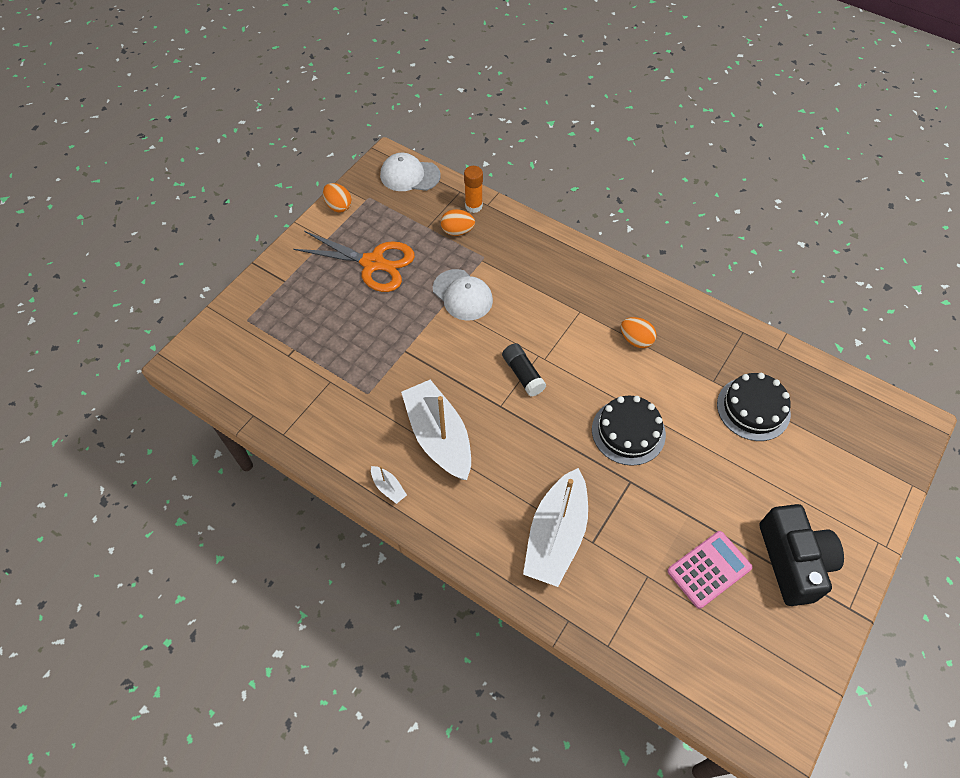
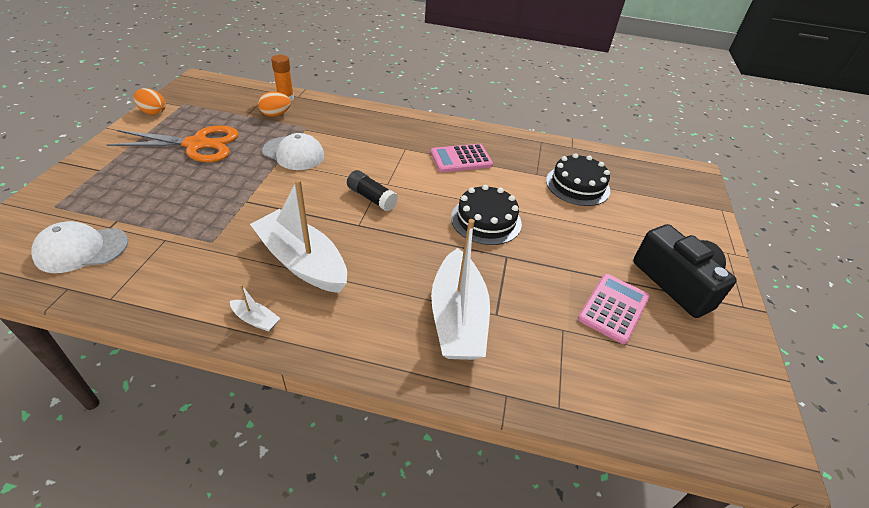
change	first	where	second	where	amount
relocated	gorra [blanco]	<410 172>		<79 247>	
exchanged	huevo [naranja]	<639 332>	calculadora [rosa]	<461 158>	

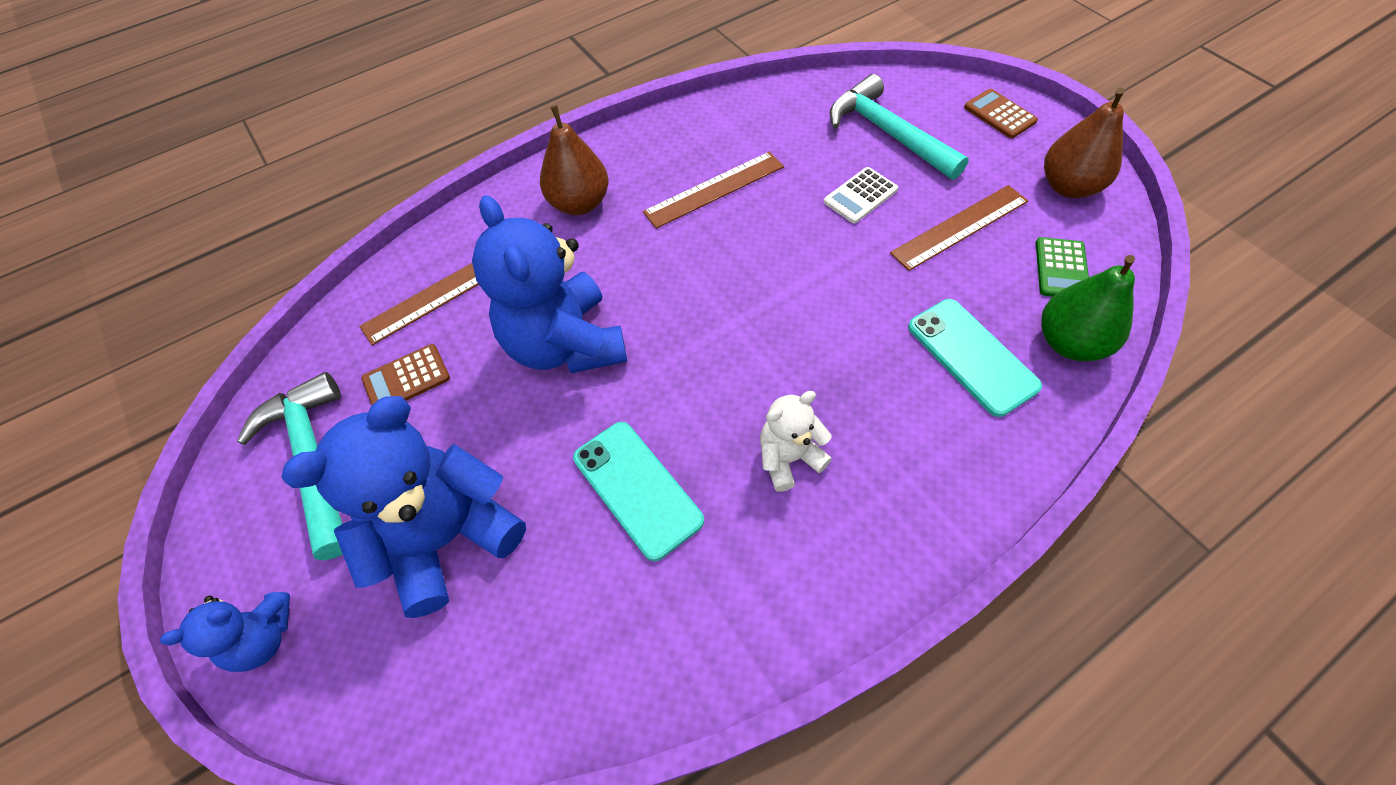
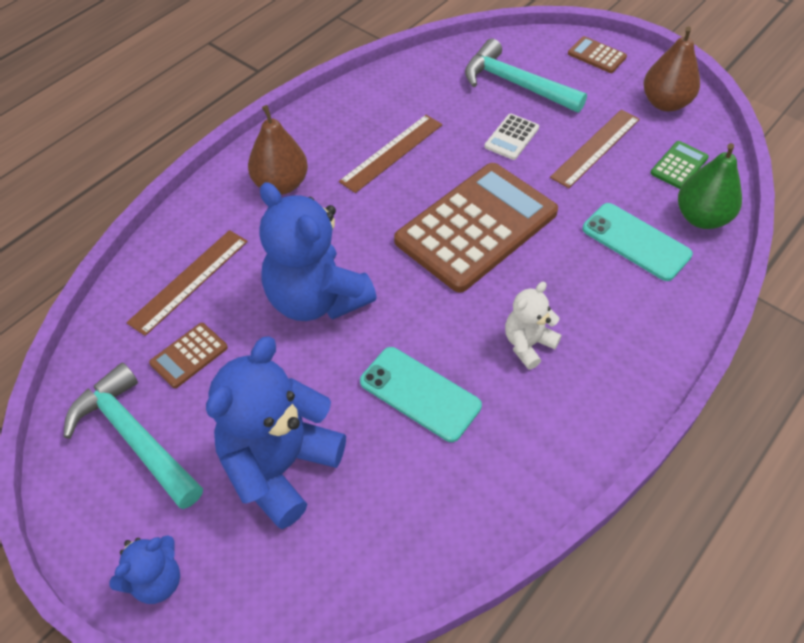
change	first	where	second	where	amount
appeared			calculadora [marrón]	<476 228>	
spun	calculadora [verde]	<1062 267>		<679 165>	135 degrees counterclockwise

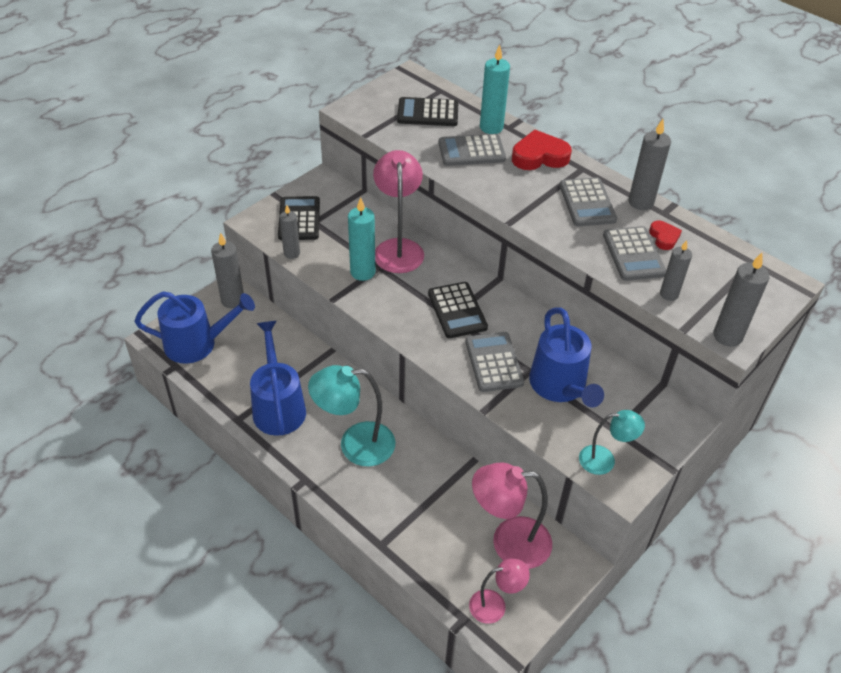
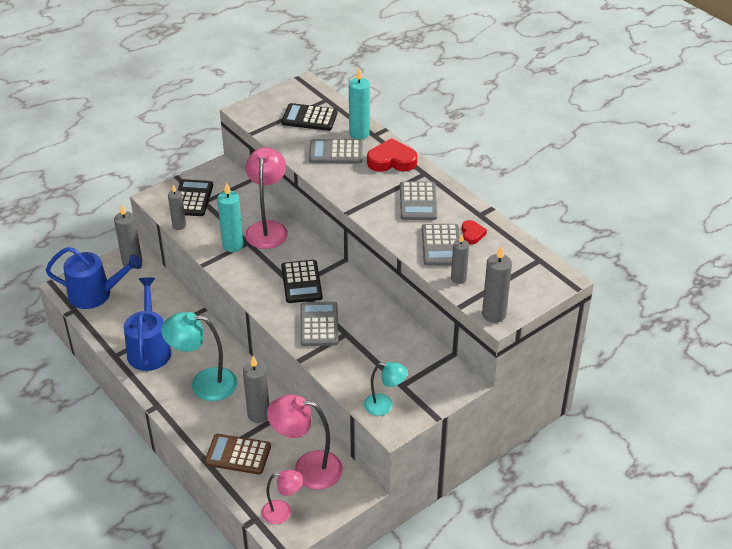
change	first	where	second	where	amount
missing	regadera [azul]	<566 357>			
appeared			calculadora [marrón]	<238 454>	
relocated	vela [gris]	<649 164>		<256 389>	

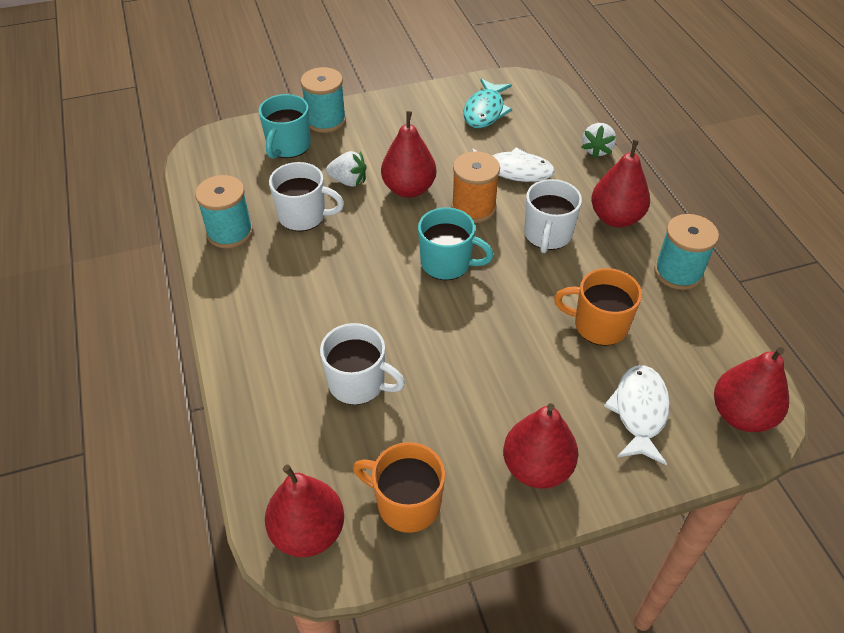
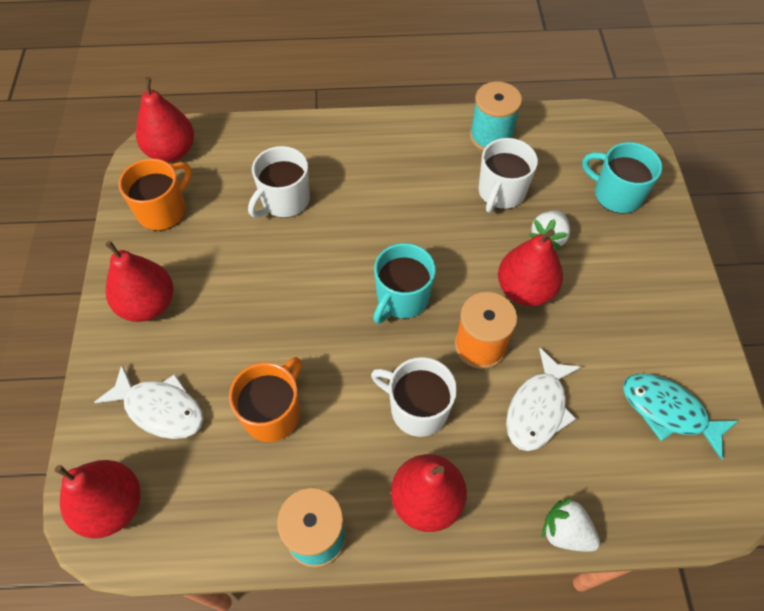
change	first	where	second	where	amount
missing	carrete [turquesa]	<323 100>			

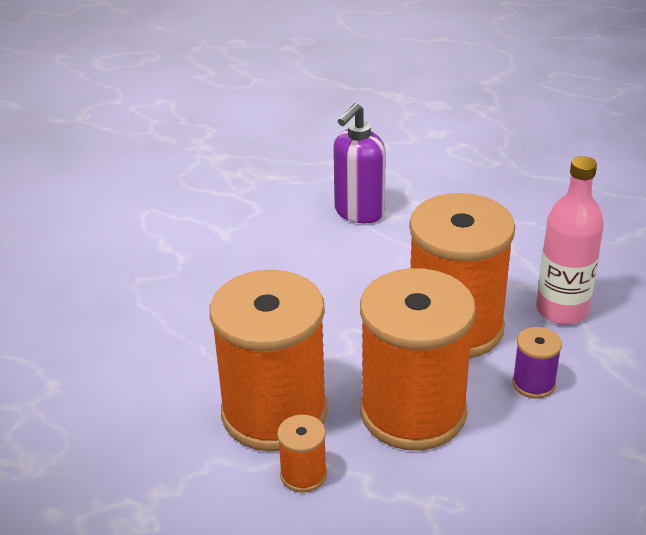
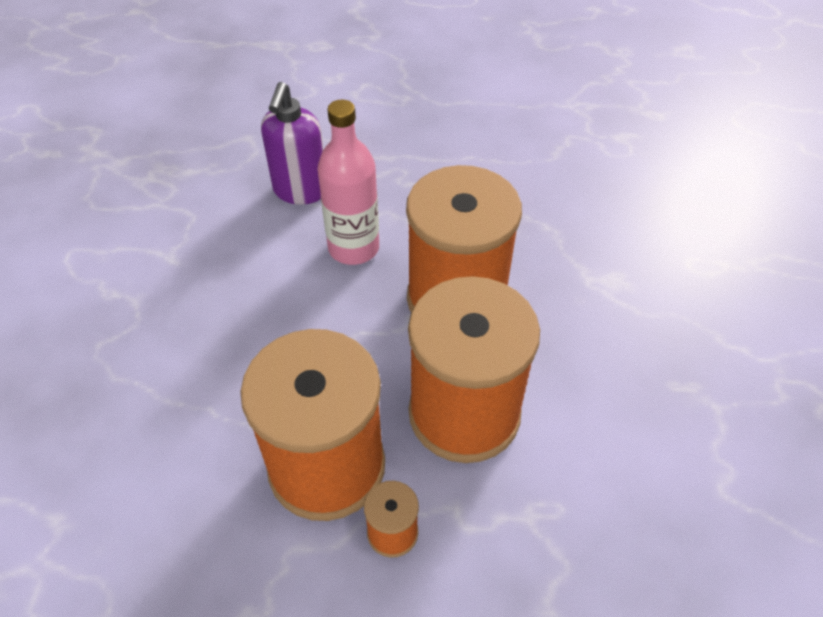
change	first	where	second	where	amount
missing	carrete [morado]	<537 363>			
relocated	botella [rosa]	<570 240>		<348 182>	

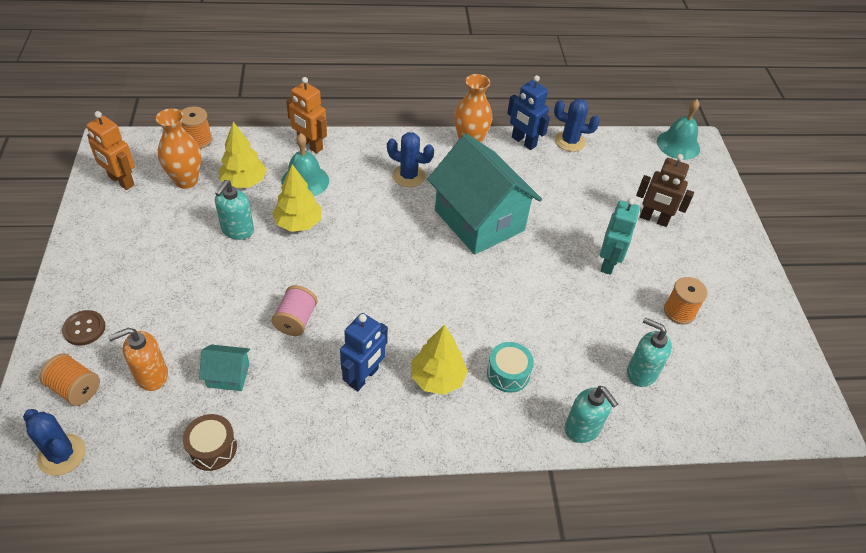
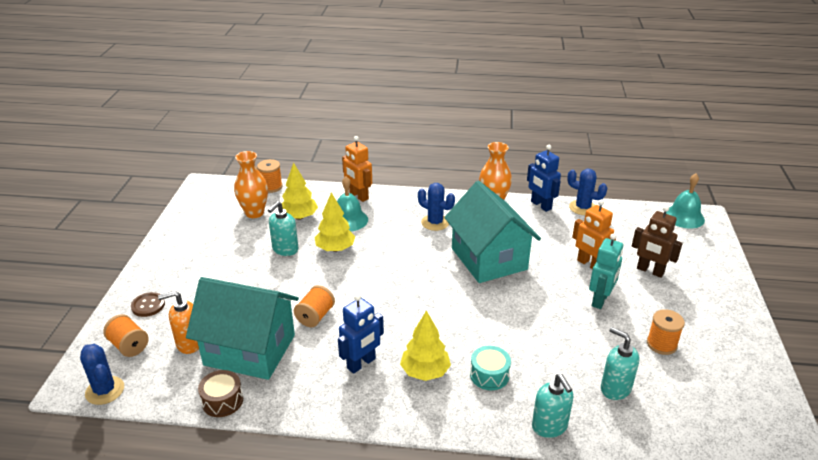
change	first	where	second	where	amount
relocated	robot [naranja]	<111 150>		<594 234>	
colour	carrete [rosa]	<294 310>	carrete [naranja]	<314 306>	
size	casa [turquesa]	<224 367>		<242 328>	x2.37

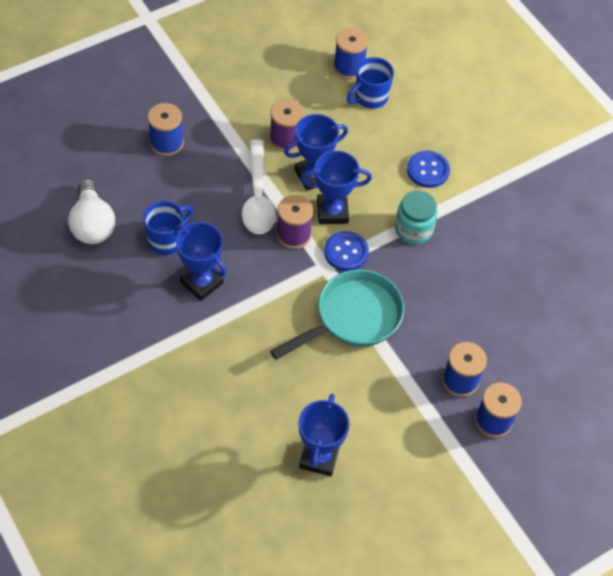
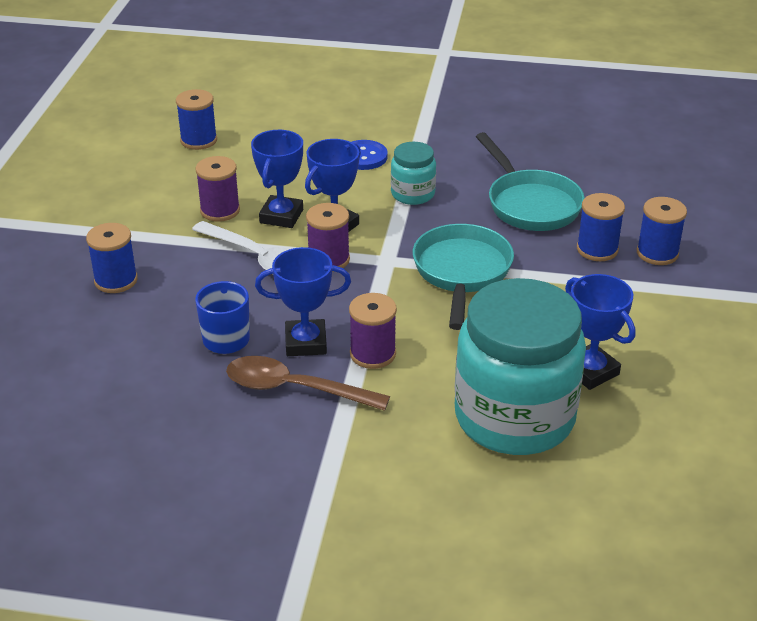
change	first	where	second	where	amount
missing	bombilla [blanco]	<91 211>			
missing	botón [azul]	<346 251>			
missing	taza [azul]	<370 83>			
appeared			cuchara [marrón]	<308 383>	
appeared			carrete [morado]	<373 331>	
appeared			tarro [turquesa]	<520 366>	
appeared			sartén [turquesa]	<530 181>	

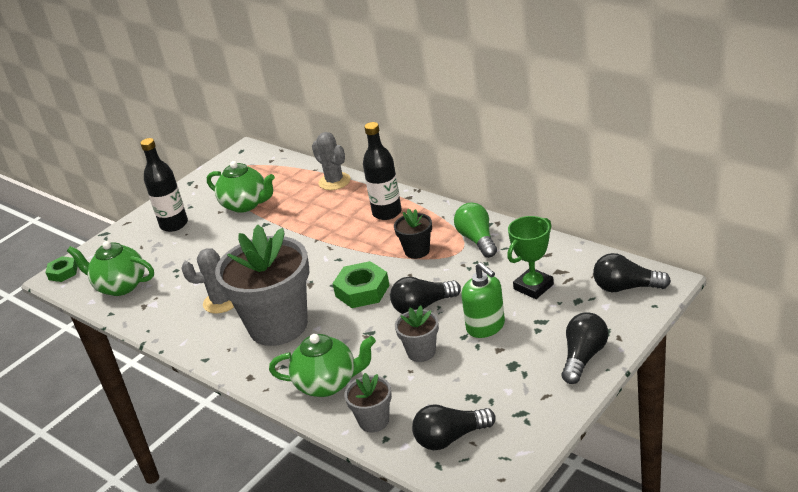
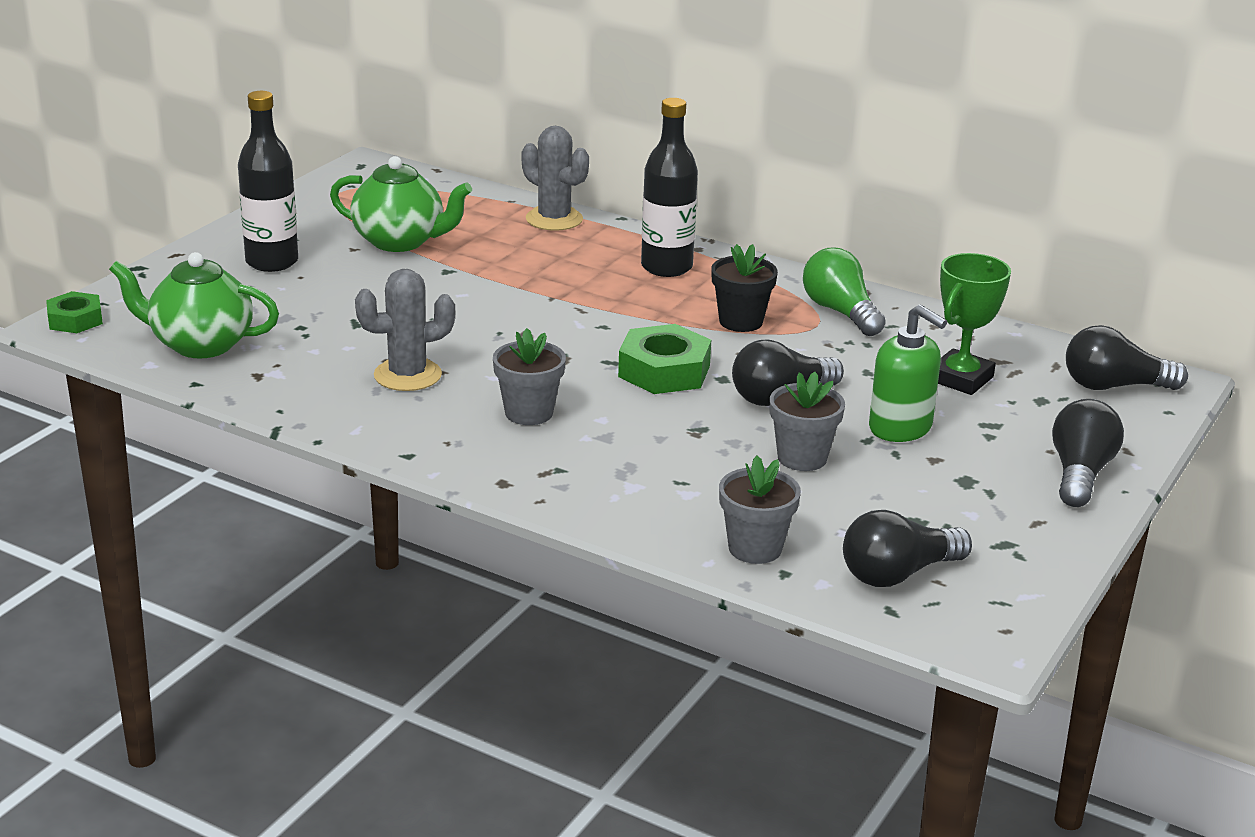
change	first	where	second	where	amount
missing	tetera [verde]	<322 365>			
size	maceta [gris]	<262 285>		<529 376>	x0.45

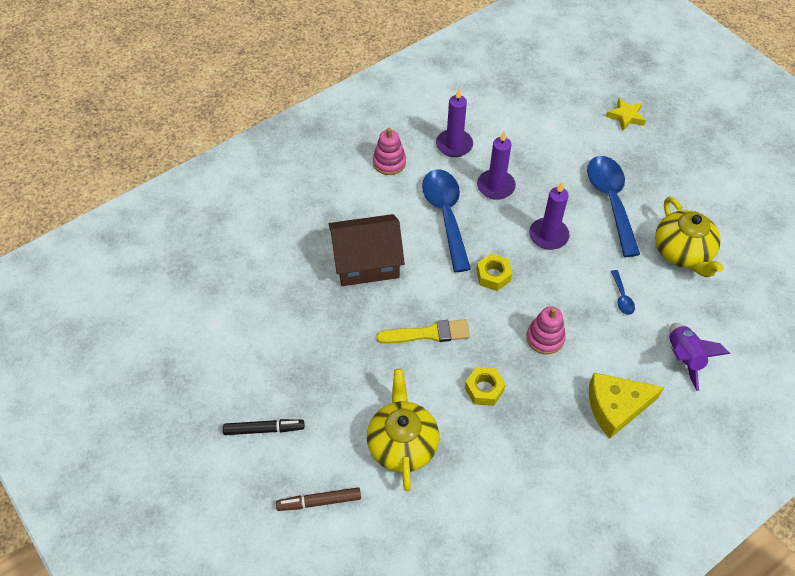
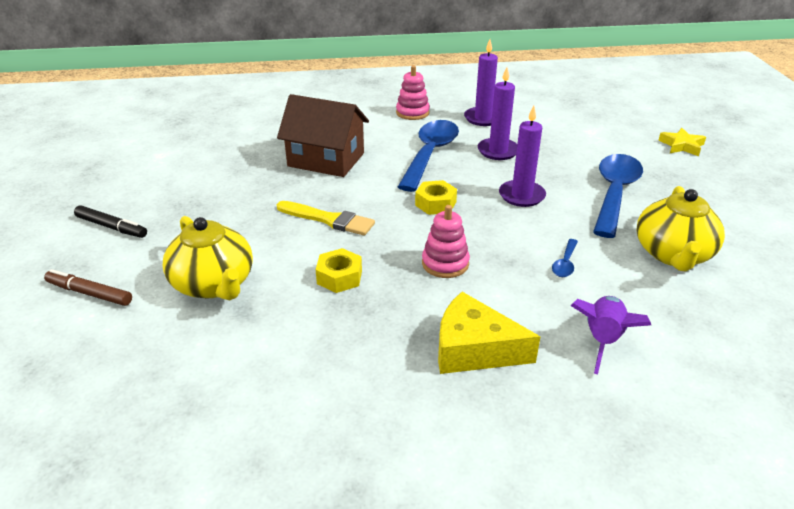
change	first	where	second	where	amount
spun	tetera [amarillo]	<403 430>		<208 258>	120 degrees clockwise

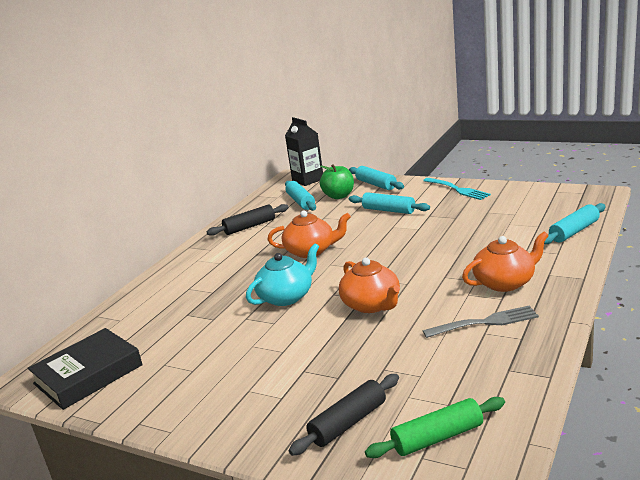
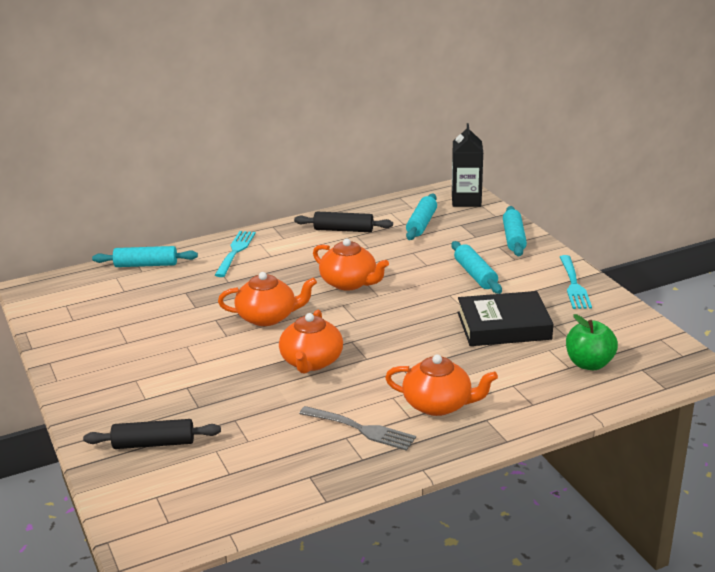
change	first	where	second	where	amount
missing	rodillo [verde]	<435 427>			
appeared			tenedor [turquesa]	<235 254>	
relocated	libro [negro]	<85 369>		<505 318>	
relocated	manzana [verde]	<337 181>		<592 342>	
relocated	rodillo [turquesa]	<575 223>		<145 256>	
colour	tetera [turquesa]	<282 274>	tetera [naranja]	<267 299>	

